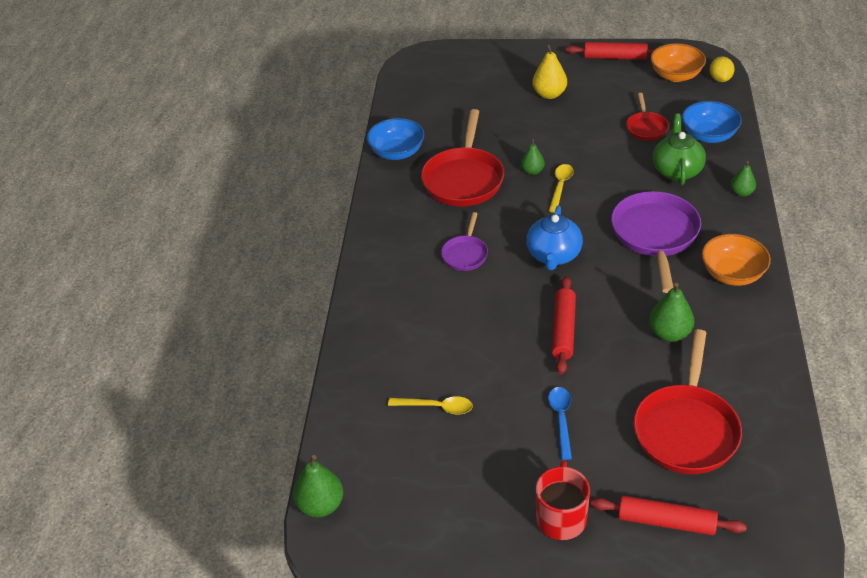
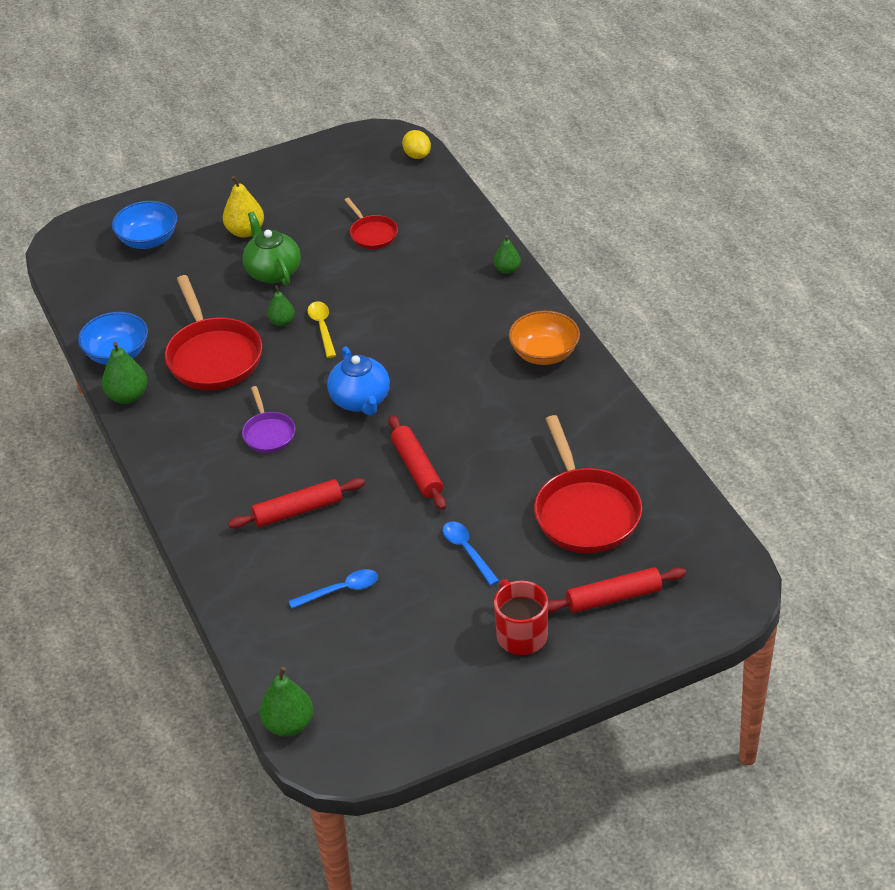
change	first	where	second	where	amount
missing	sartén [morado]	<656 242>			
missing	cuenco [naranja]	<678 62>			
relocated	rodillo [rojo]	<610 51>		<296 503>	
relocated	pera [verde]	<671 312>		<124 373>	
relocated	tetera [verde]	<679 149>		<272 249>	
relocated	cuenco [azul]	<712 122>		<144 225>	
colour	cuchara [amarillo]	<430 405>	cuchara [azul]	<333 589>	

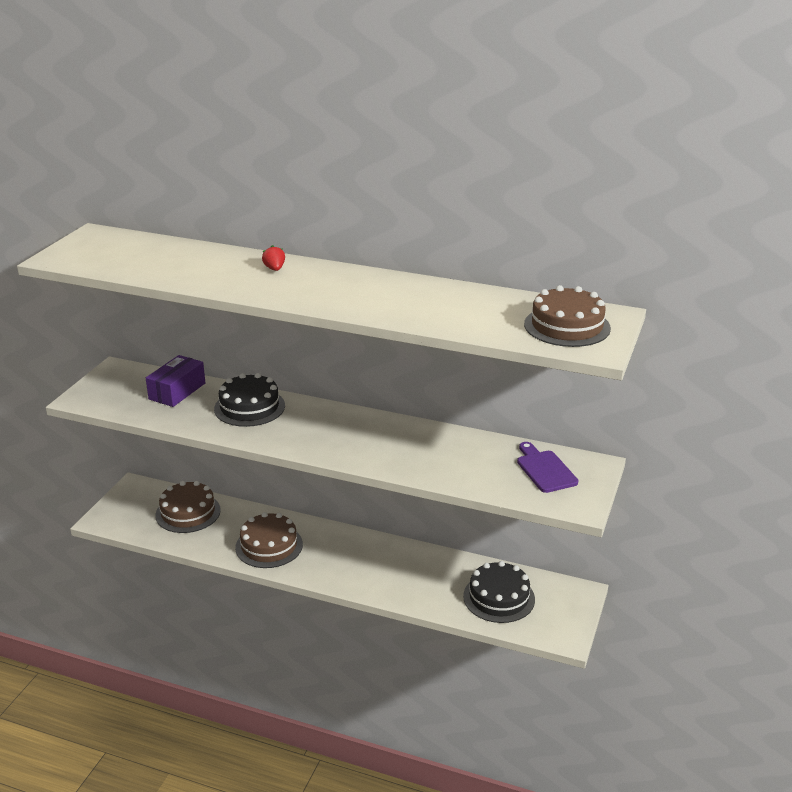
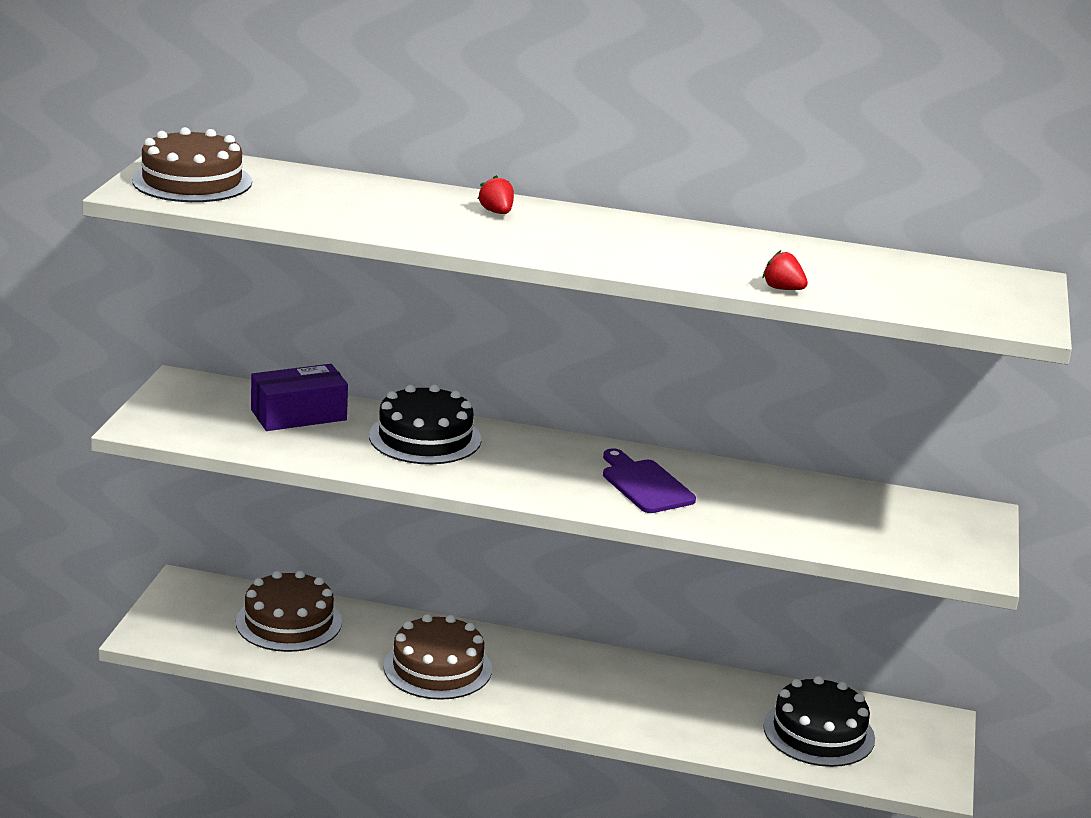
change	first	where	second	where	amount
appeared			fresa [rojo]	<785 270>	
relocated	tabla de cortar [morado]	<547 467>		<649 480>	
relocated	tarta [marrón]	<567 316>		<192 164>	
spun	caja [morado]	<175 381>		<299 397>	45 degrees clockwise

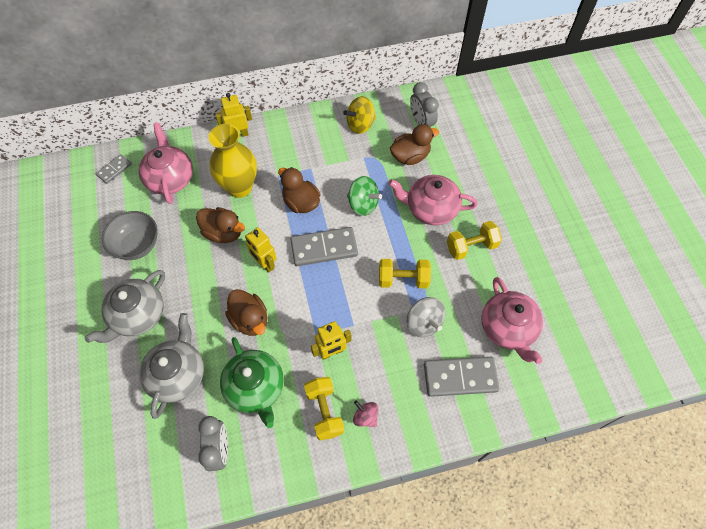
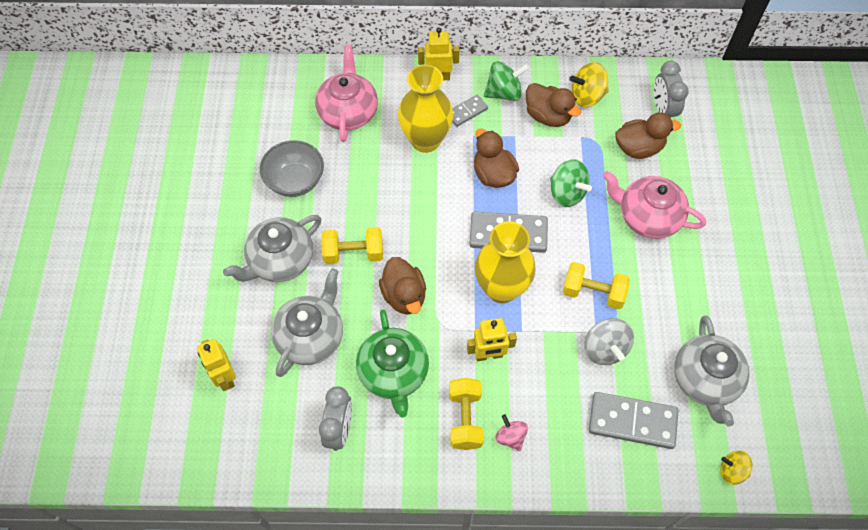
change	first	where	second	where	amount
appeared			florero [amarillo]	<505 262>	
appeared			peonza [verde]	<506 81>	
appeared			peonza [amarillo]	<736 468>	
relocated	ficha de dominó [gris]	<114 169>		<470 111>	
relocated	pato [marrón]	<220 225>		<553 105>	
relocated	robot [amarillo]	<260 250>		<216 365>	
relocated	mancuerna [amarillo]	<474 240>		<352 245>	
colour	tetera [rosa]	<512 320>	tetera [gris]	<712 370>	

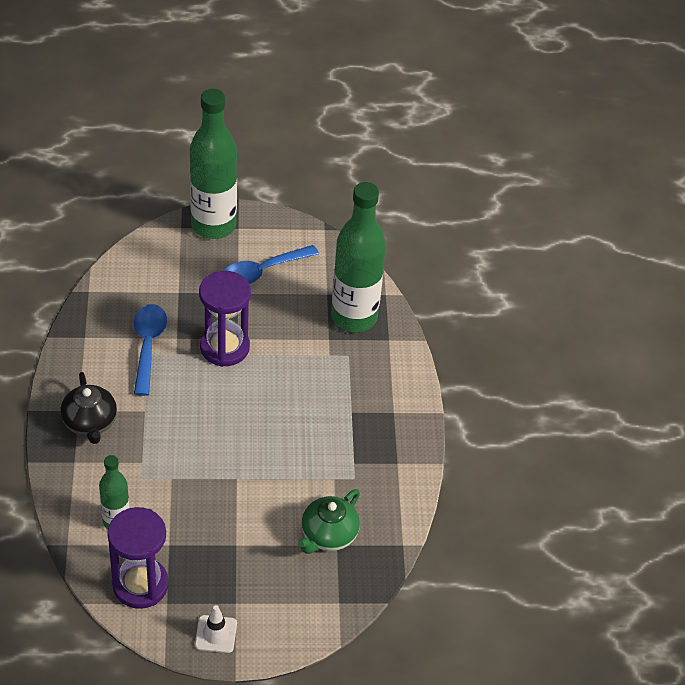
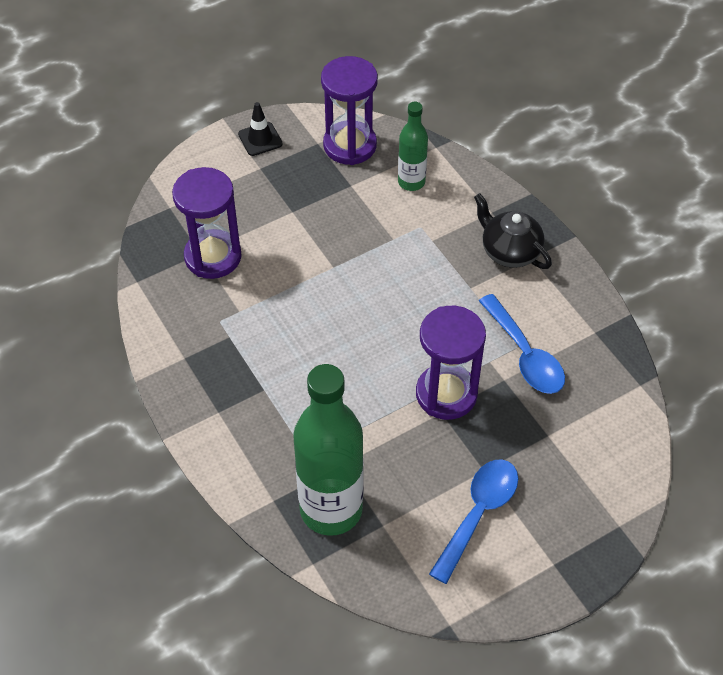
change	first	where	second	where	amount
missing	botella [verde]	<213 164>			
exchanged	tetera [verde]	<329 521>	reloj de arena [morado]	<207 223>	
colour	cono de tráfico [blanco]	<216 629>	cono de tráfico [negro]	<260 129>	

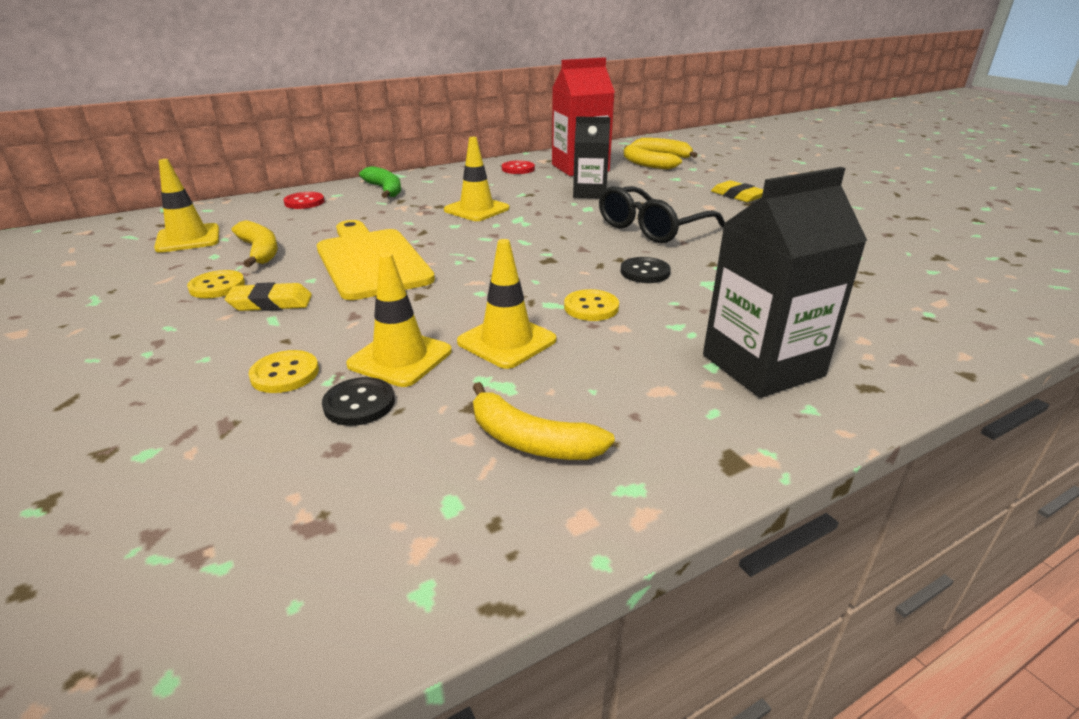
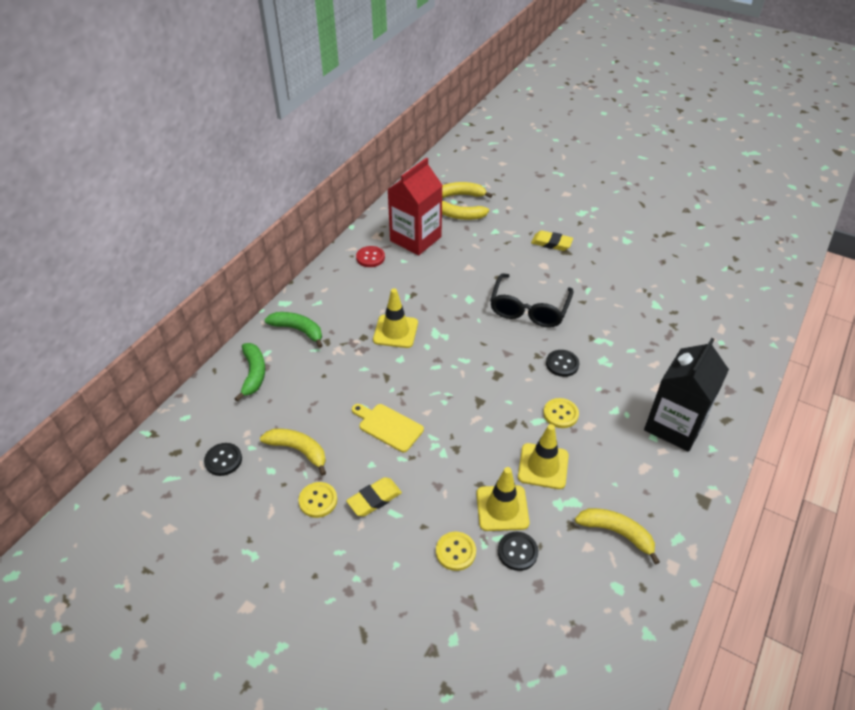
change	first	where	second	where	amount
missing	cartón de leche [negro]	<591 157>			
exchanged	cono de tráfico [amarillo]	<186 206>	botón [negro]	<223 459>	
exchanged	botón [rojo]	<304 200>	plátano [verde]	<249 372>	
spun	plátano [amarillo]	<544 421>		<617 536>	150 degrees counterclockwise
size	tabla de cortar [amarillo]	<376 260>		<388 428>	x0.56

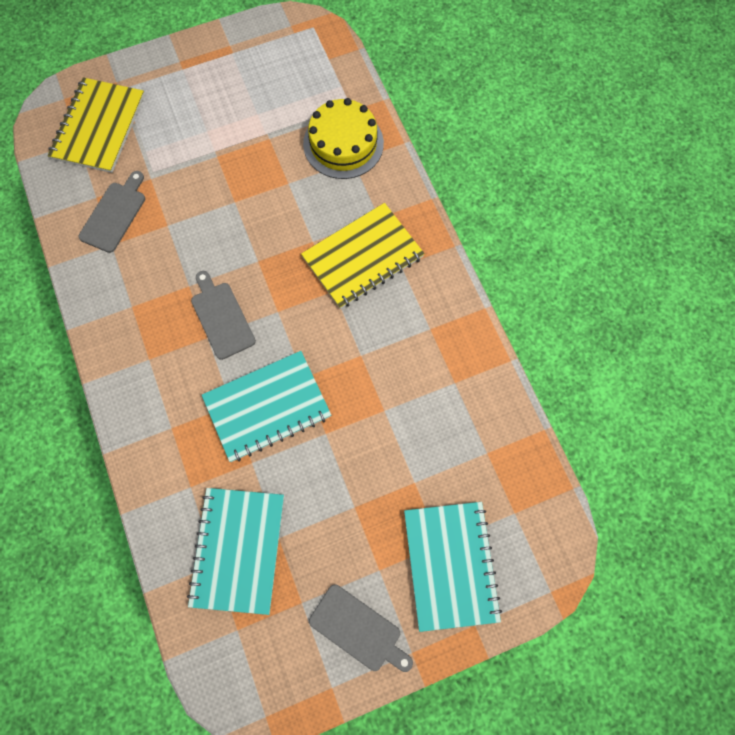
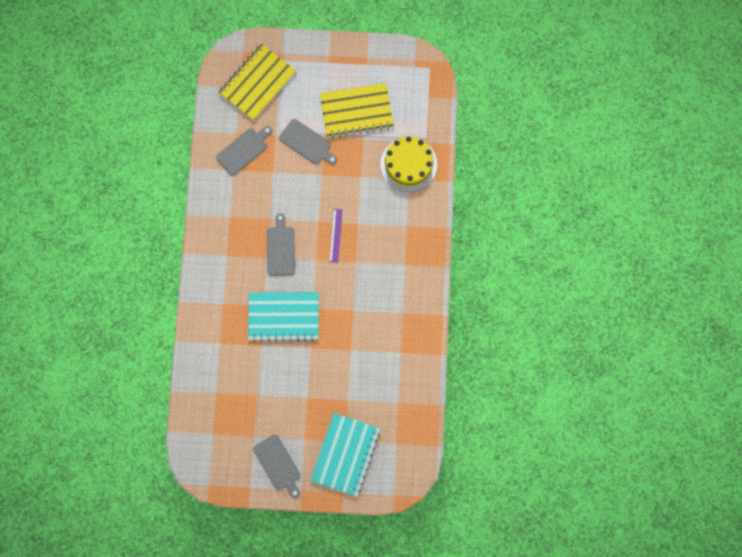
change	first	where	second	where	amount
missing	cuaderno [turquesa]	<235 551>			
appeared			tabla de cortar [gris]	<308 142>	
appeared			regla [morado]	<336 236>	
relocated	cuaderno [amarillo]	<363 256>		<357 110>	

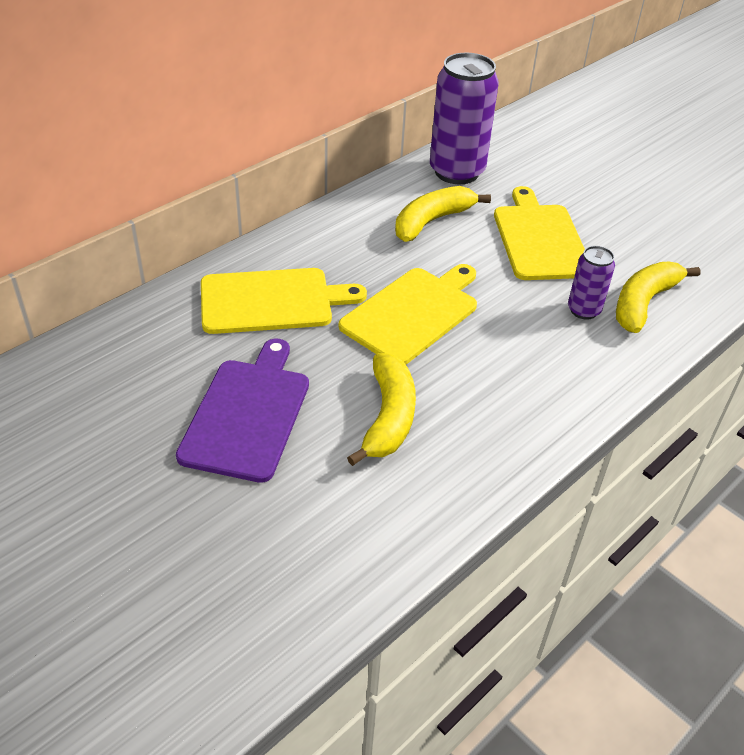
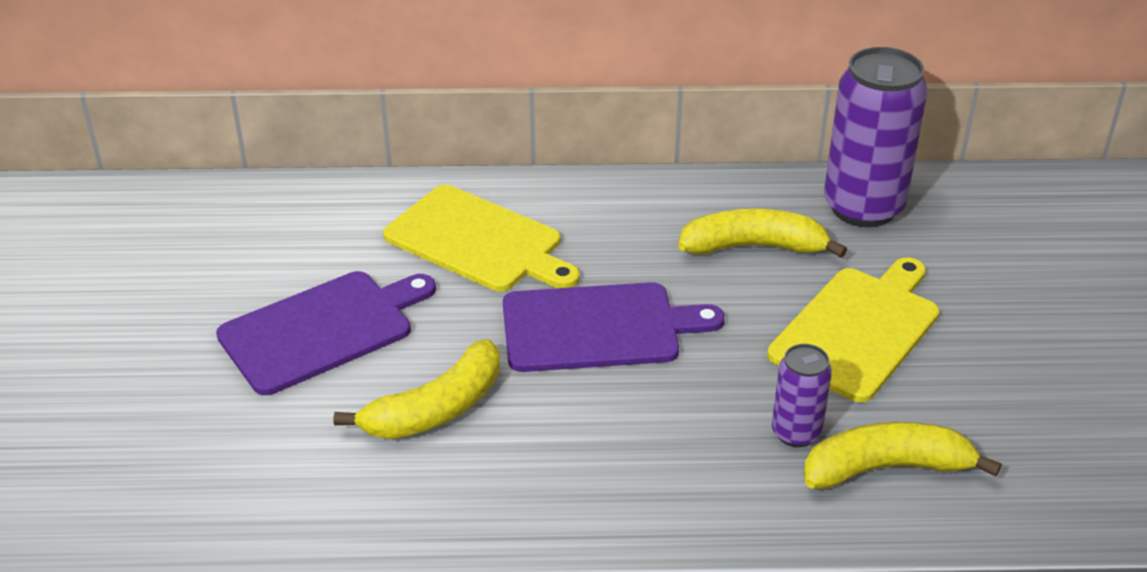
change	first	where	second	where	amount
colour	tabla de cortar [amarillo]	<408 314>	tabla de cortar [morado]	<614 327>	

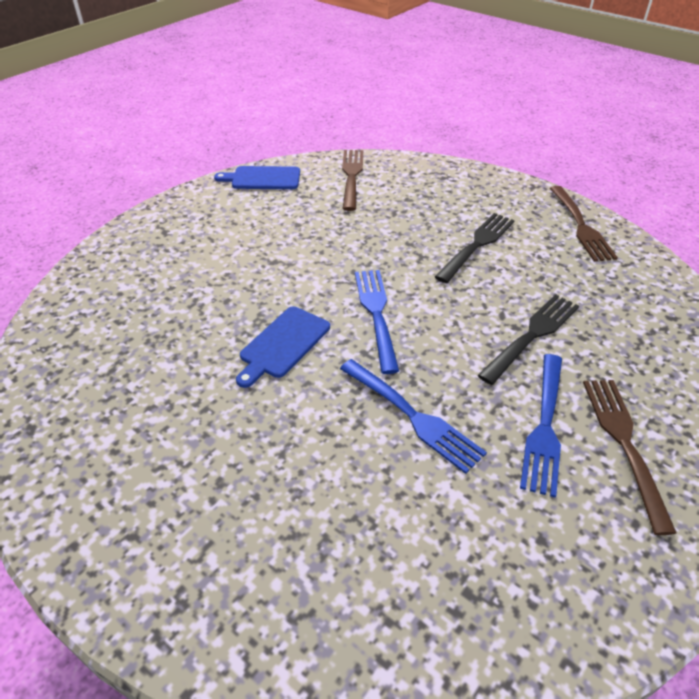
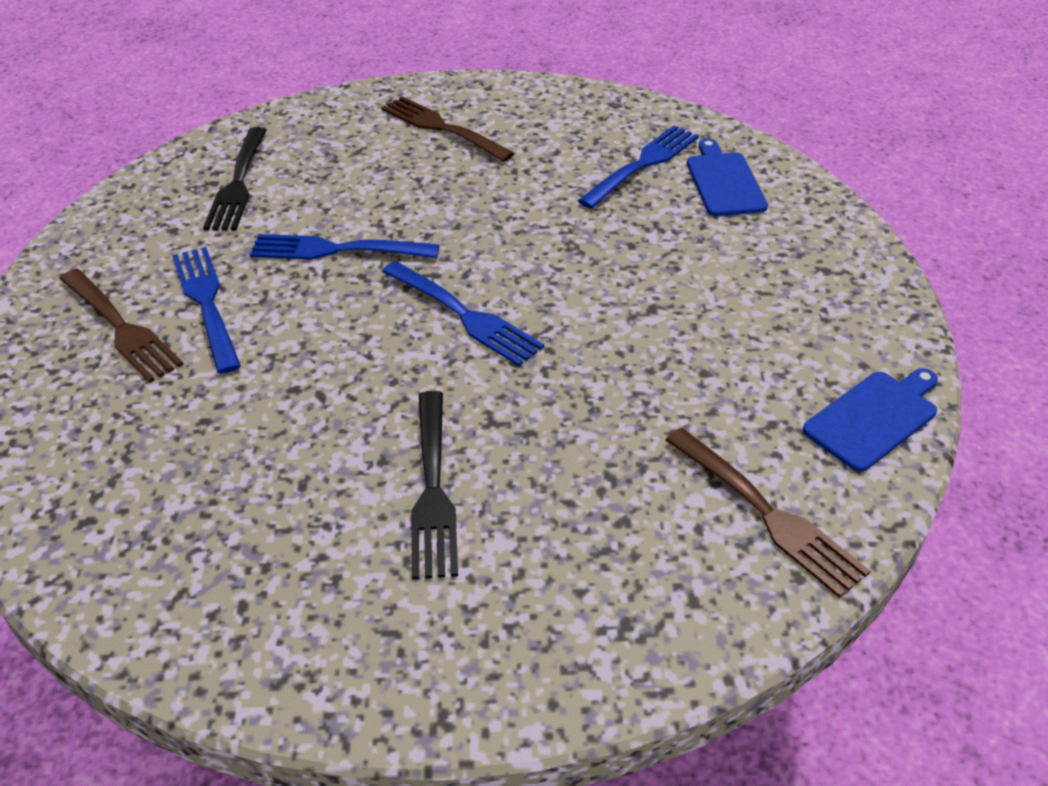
change	first	where	second	where	amount
appeared			tenedor [azul]	<638 167>	
relocated	tabla de cortar [azul]	<283 347>		<727 177>	
relocated	tenedor [negro]	<528 339>		<235 178>	
relocated	tenedor [marrón]	<584 224>		<448 129>	

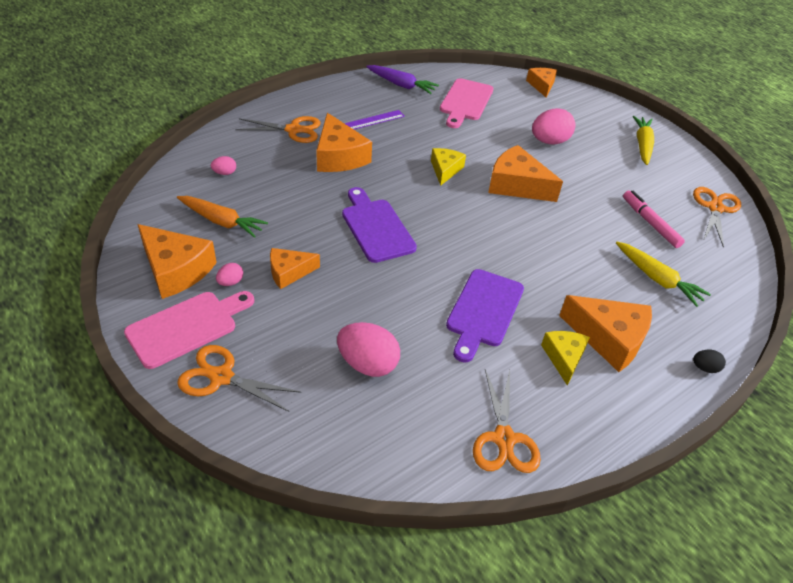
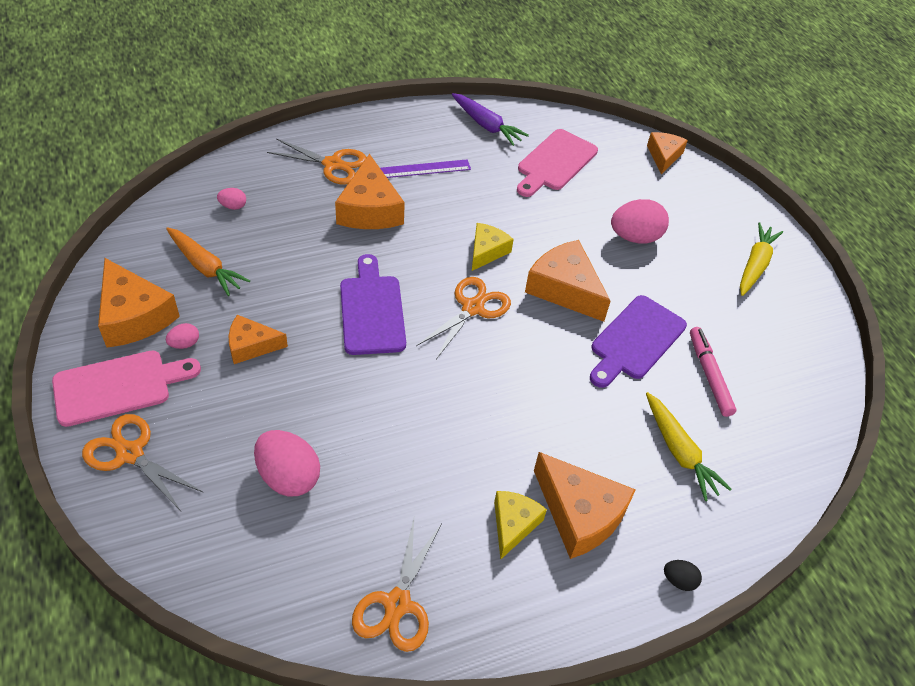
change	first	where	second	where	amount
relocated	tabla de cortar [morado]	<485 316>		<638 341>	
relocated	tijeras [naranja]	<717 217>		<463 318>	

